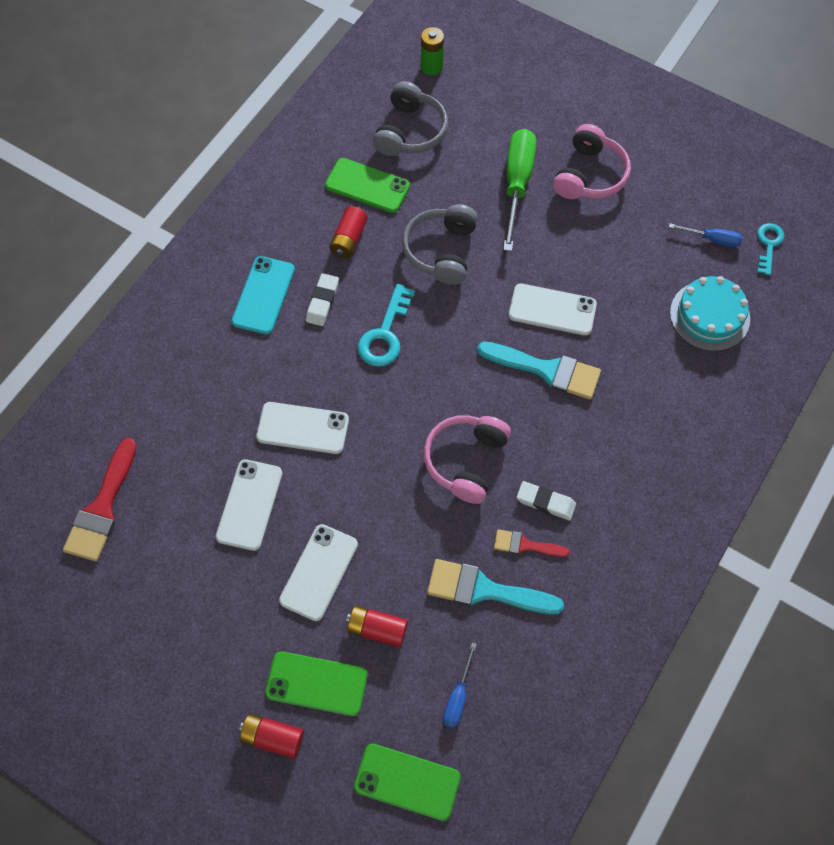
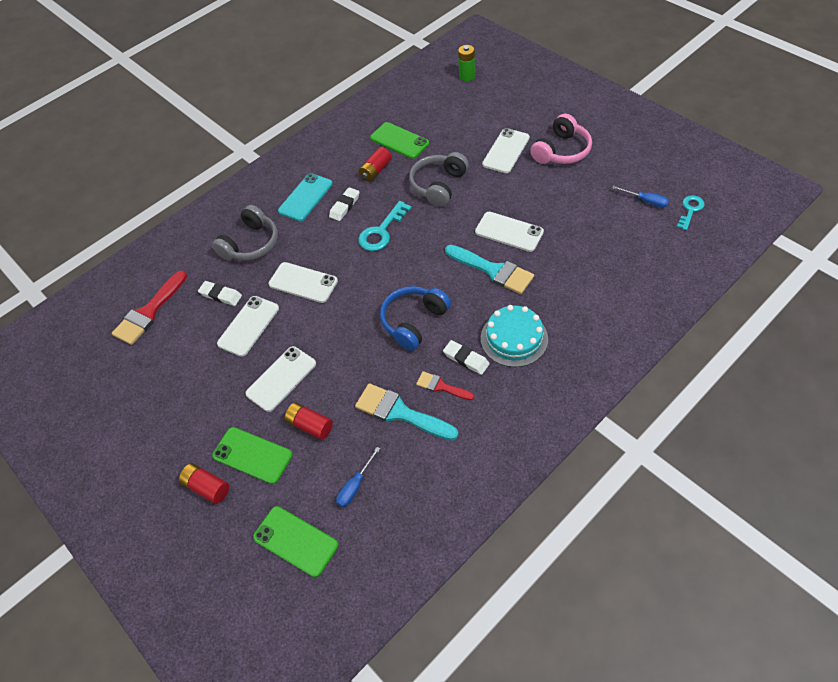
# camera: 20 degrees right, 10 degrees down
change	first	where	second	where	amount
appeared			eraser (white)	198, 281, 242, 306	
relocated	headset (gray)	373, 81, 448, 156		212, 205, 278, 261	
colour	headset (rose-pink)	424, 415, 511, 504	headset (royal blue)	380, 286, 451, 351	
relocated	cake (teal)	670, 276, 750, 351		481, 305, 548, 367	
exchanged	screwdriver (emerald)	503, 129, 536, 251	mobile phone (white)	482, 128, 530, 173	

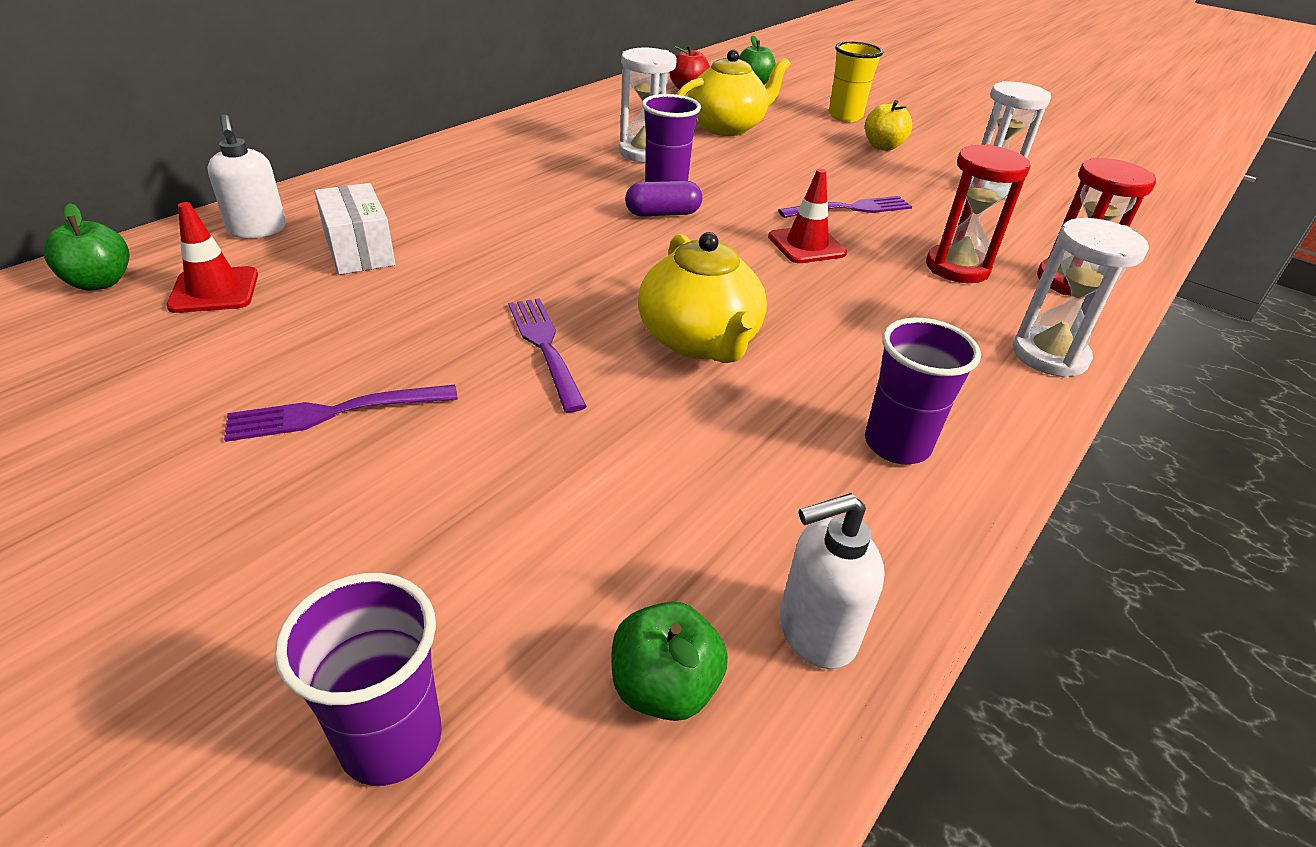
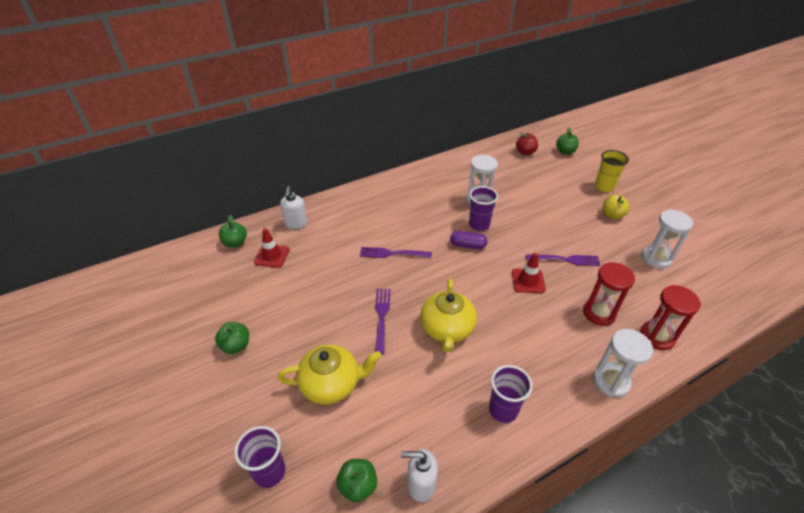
# camera: 25 degrees right, 5 degrees up
change	first	where	second	where	amount
appeared			apple fruit (emerald)	215, 322, 249, 354	
relocated	tea pot (golden)	676, 50, 790, 136		278, 344, 381, 405	
relocated	fork (royal purple)	224, 384, 458, 442		360, 247, 432, 258	
missing	parcel (white)	314, 183, 395, 275			

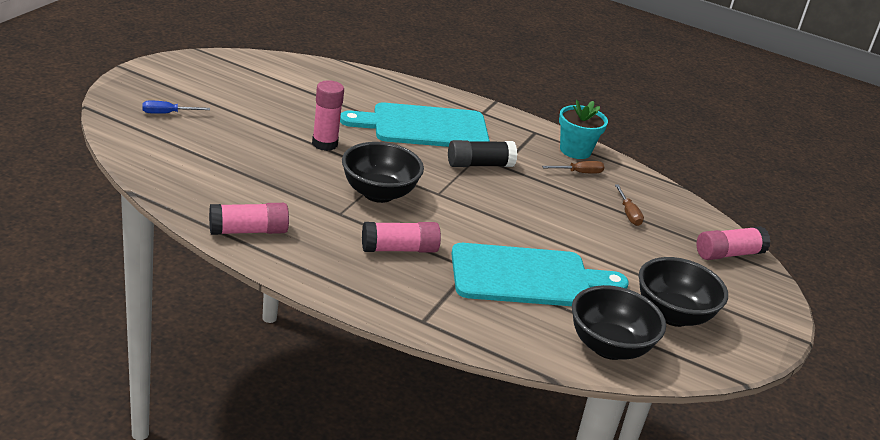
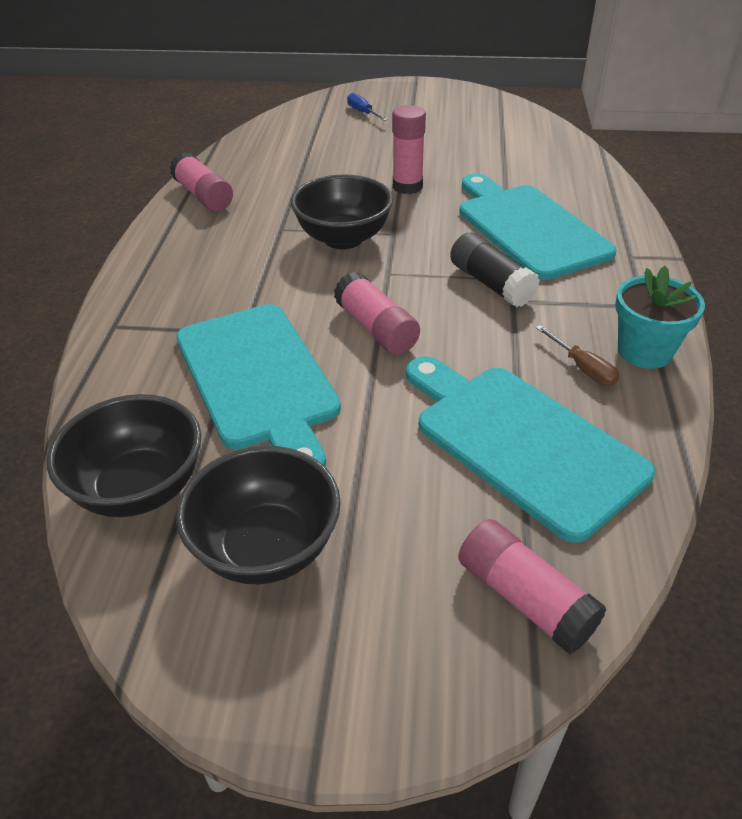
# camera: 75 degrees right, 10 degrees up
change	first	where	second	where	amount
relocated	glue (rose-pink)	362, 222, 441, 253		334, 272, 420, 355	
exchanged	screwdriver (brown)	615, 185, 644, 226	bread board (teal)	406, 356, 655, 543	

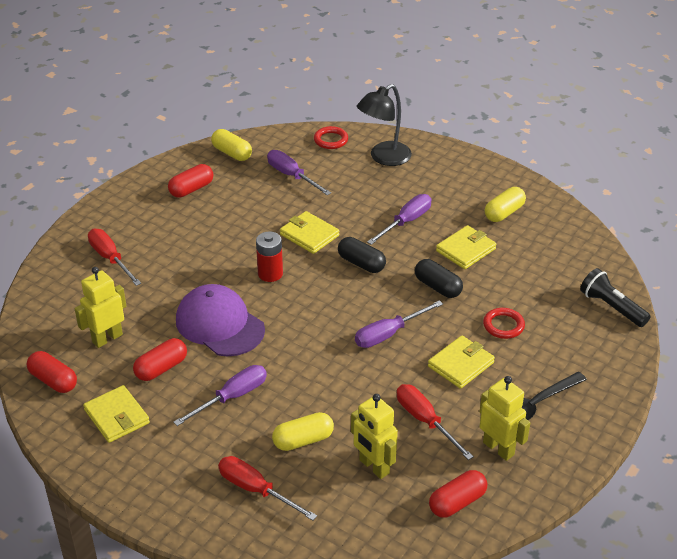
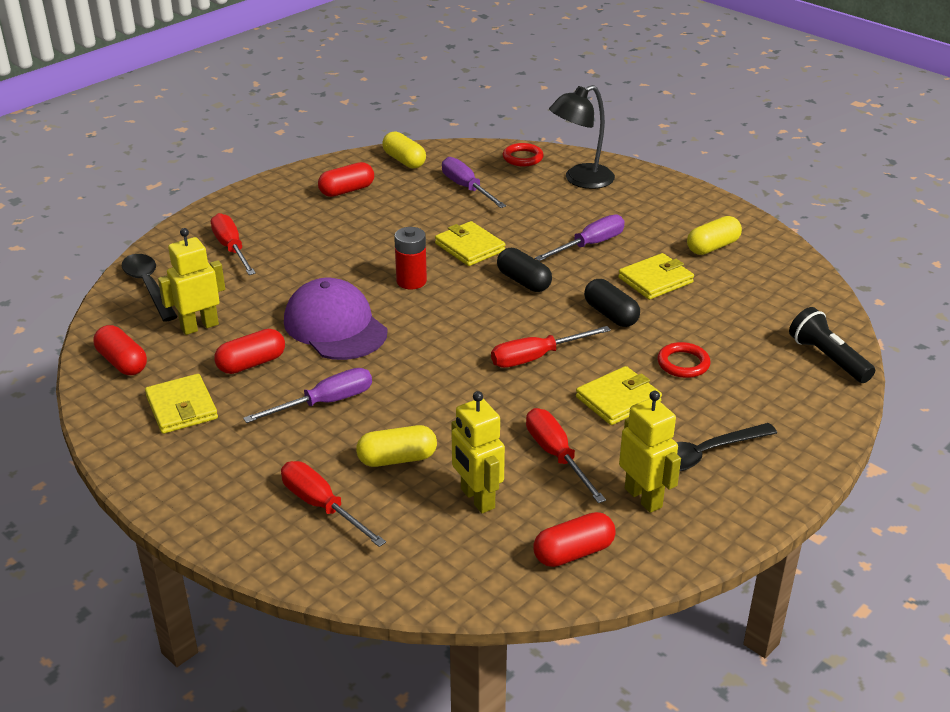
# camera: 10 degrees right, 5 degrees down
change	first	where	second	where	amount
appeared			spoon (ebony)	122, 254, 178, 322	
colour	screwdriver (royal purple)	355, 300, 443, 348	screwdriver (red)	491, 326, 611, 368	

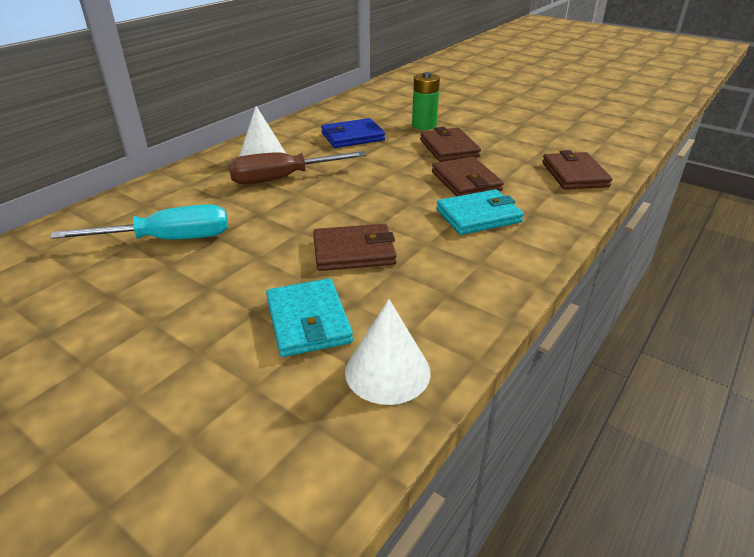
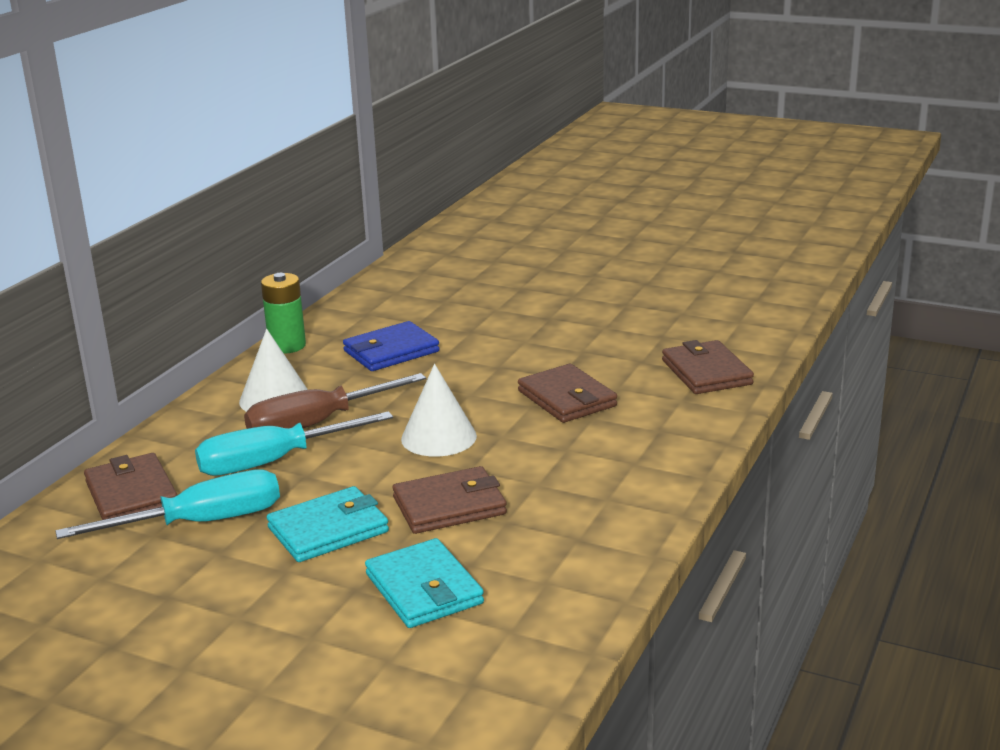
# camera: 10 degrees left, 10 degrees down
change	first	where	second	where	amount
relocated	billfold (brown)	420, 127, 481, 162		84, 453, 177, 520	
appeared			screwdriver (teal)	195, 411, 393, 476	
relocated	power cell (emerald)	412, 72, 440, 130		261, 273, 306, 354	
relocated	billfold (teal)	436, 189, 524, 235		267, 486, 389, 562	
relocated	solid cone (white)	345, 299, 431, 405		401, 364, 477, 457	

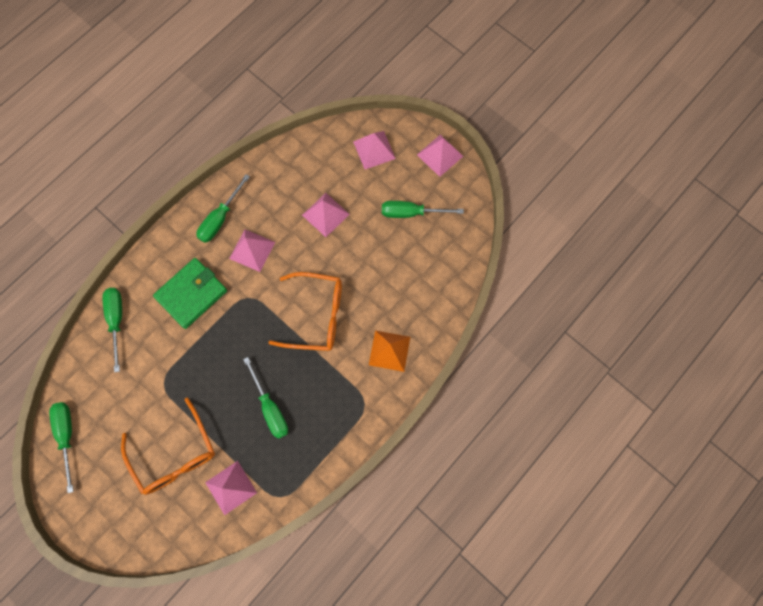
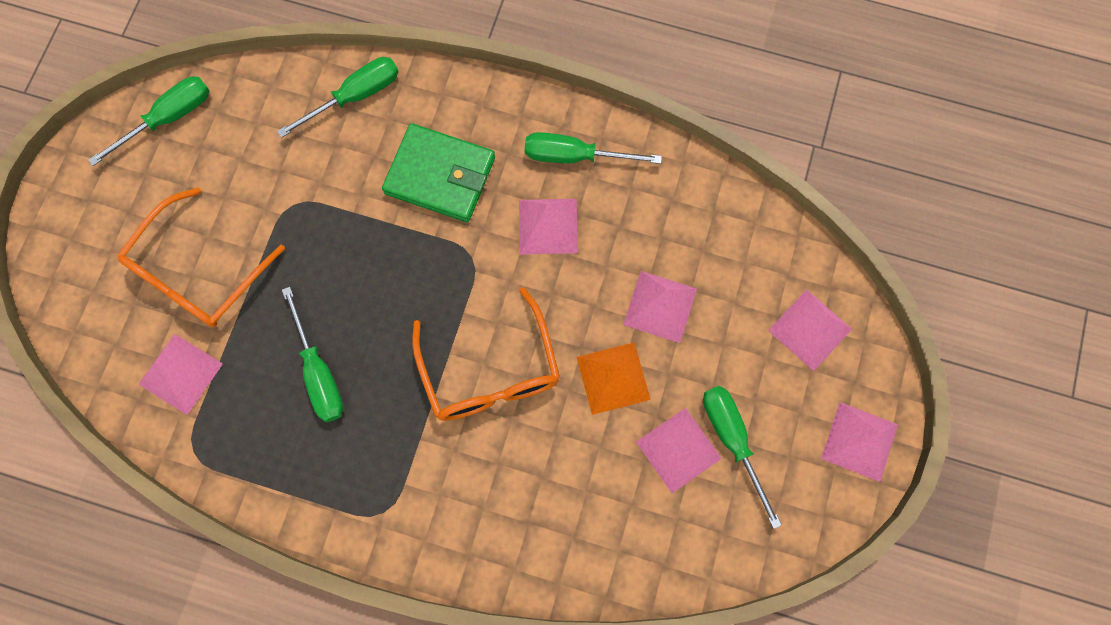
# camera: 65 degrees right, 0 degrees up
change	first	where	second	where	amount
spun	screwdriver (emerald)	243, 357, 288, 439		282, 287, 344, 422	60 degrees counterclockwise
relocated	pyramid shape (bright orange)	369, 330, 410, 372		577, 343, 651, 415	
appeared			pyramid shape (rose-pink)	636, 408, 722, 493	

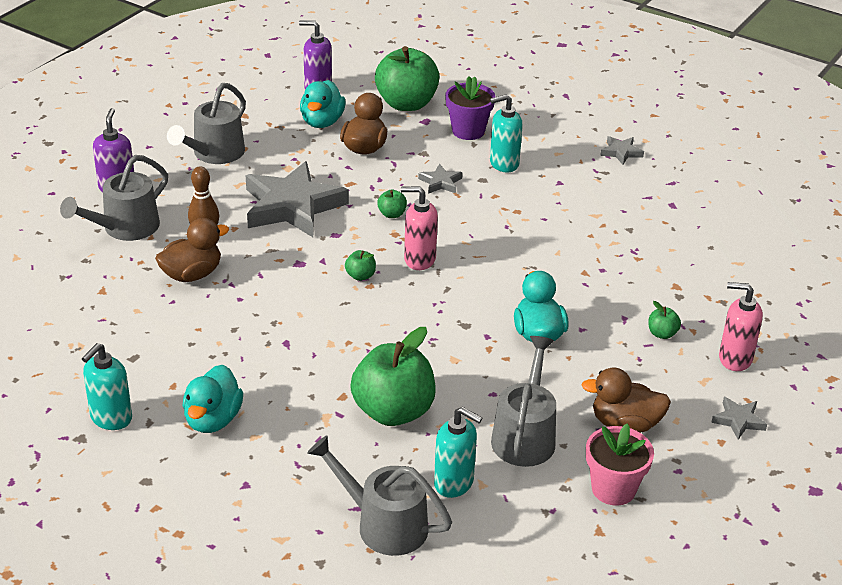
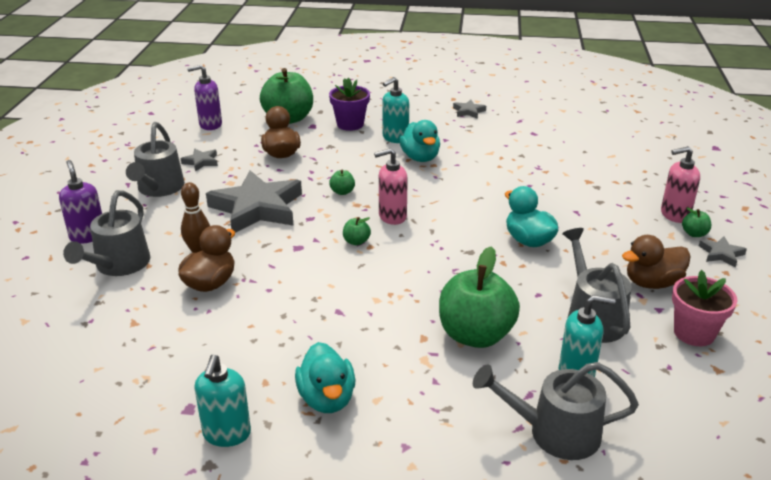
# camera: 25 degrees left, 5 degrees down
change	first	where	second	where	amount
relocated	star (gray)	418, 164, 463, 194		181, 148, 218, 172	
relocated	duck (teal)	300, 80, 346, 128		399, 120, 440, 162	
relocated	apple fruit (emerald)	648, 301, 681, 339		682, 207, 711, 237	

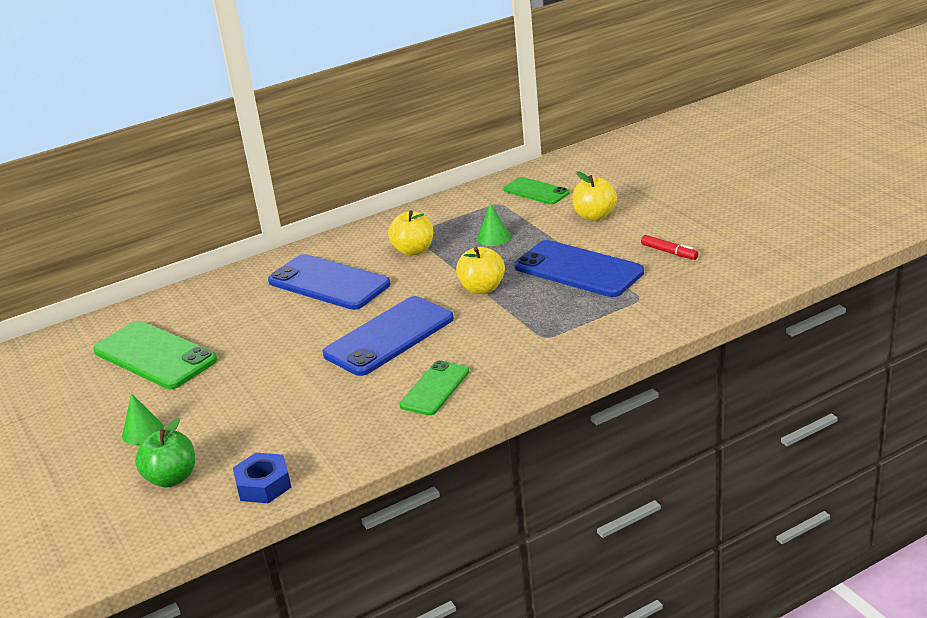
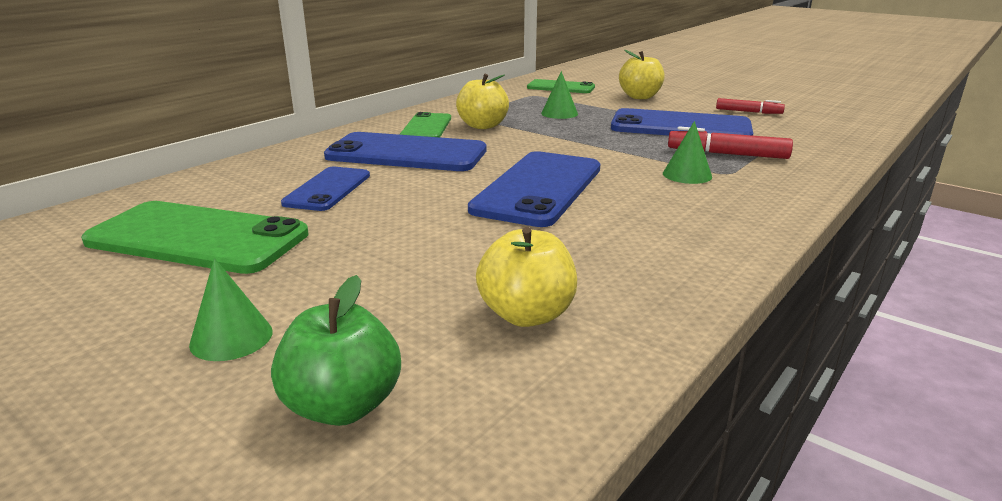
# camera: 25 degrees left, 5 degrees down
change	first	where	second	where	amount
appeared			mobile phone (royal blue)	281, 167, 370, 211	
relocated	mobile phone (emerald)	399, 360, 469, 415		400, 112, 451, 137	
relocated	apple fruit (golden)	456, 247, 505, 294		476, 227, 577, 327	
appeared			solid cone (emerald)	663, 121, 712, 184	
appeared			marker pen (red)	668, 126, 793, 159	
missing	hexagon nut (royal blue)	233, 453, 292, 503			

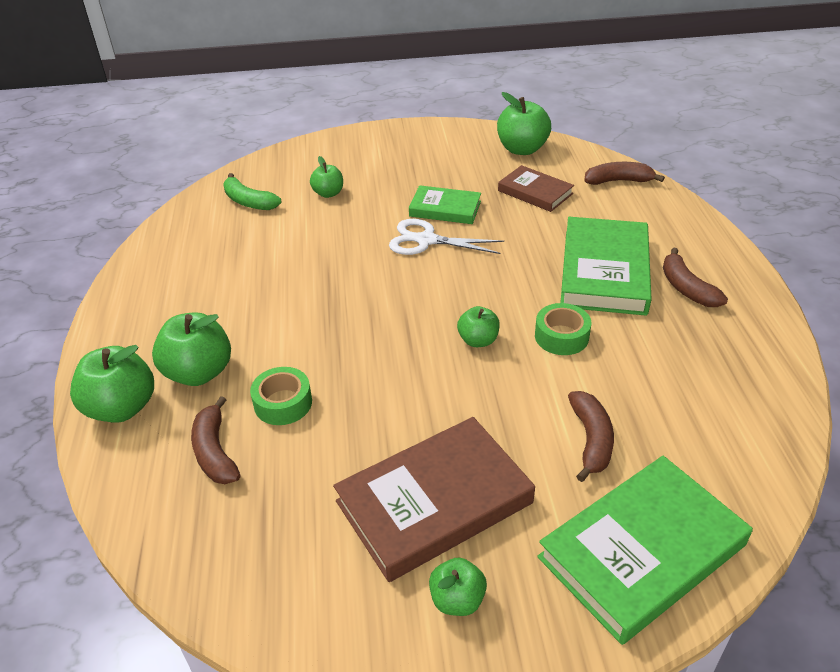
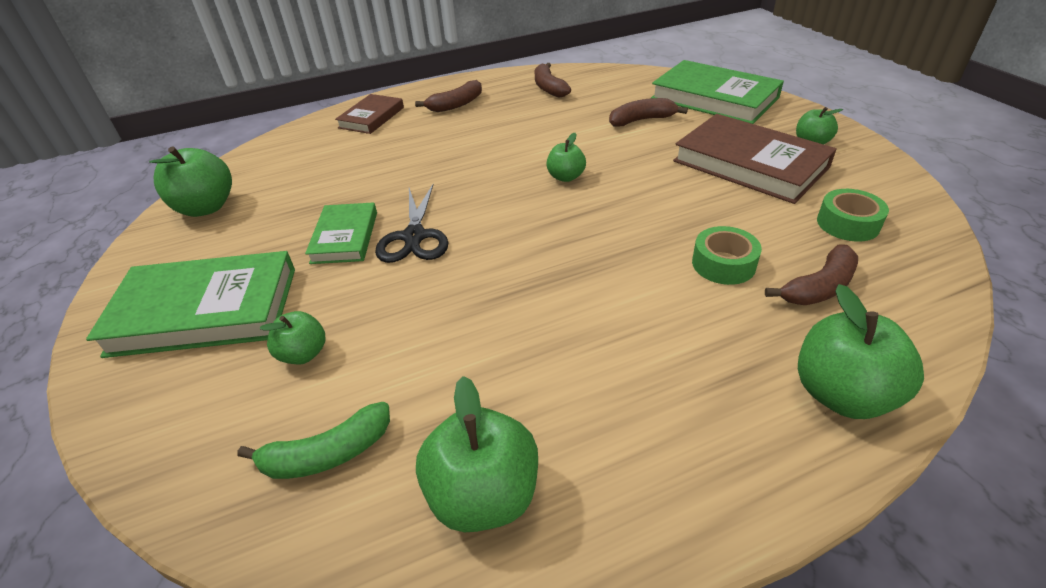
# camera: 105 degrees left, 0 degrees up
change	first	where	second	where	amount
relocated	hardcover (emerald)	560, 217, 652, 316		86, 251, 295, 358	
spun	banana (emerald)	223, 173, 281, 210		237, 402, 390, 479	45 degrees clockwise
relocated	hardcover (brown)	498, 165, 574, 212		335, 94, 404, 134	
colour	scissors (white)	389, 219, 504, 255	scissors (ebony)	375, 184, 448, 263	
relocated	apple fruit (emerald)	152, 312, 231, 386		416, 376, 538, 532	
relocated	banana (brown)	584, 162, 665, 185		535, 63, 571, 98	
relocated	sticky tape (emerald)	535, 303, 591, 355		817, 189, 889, 242	

